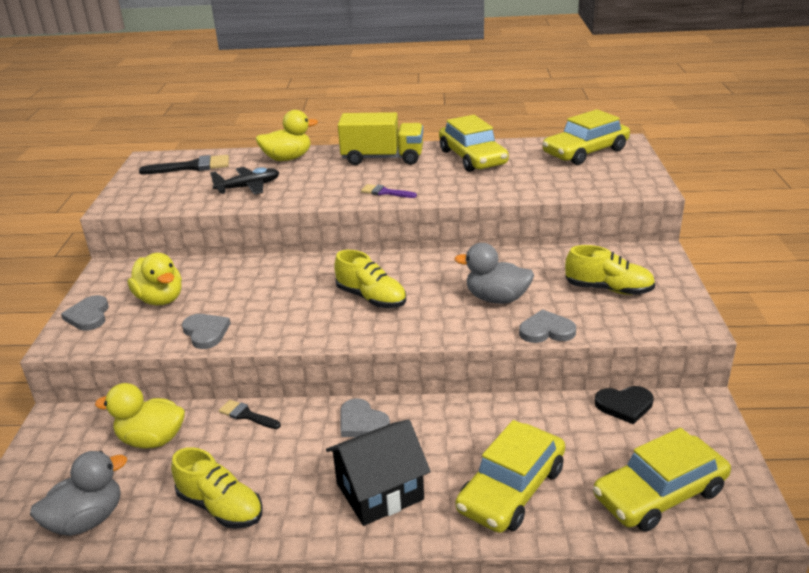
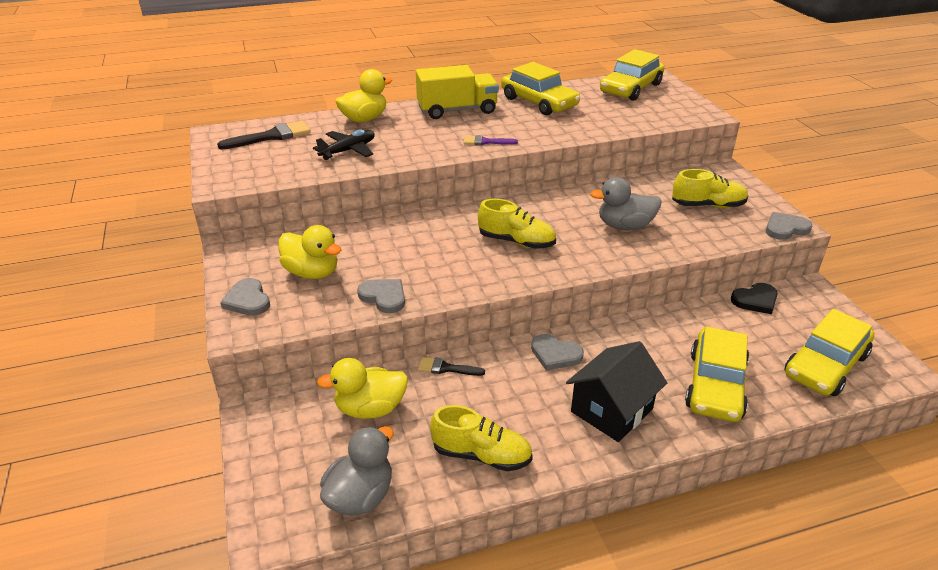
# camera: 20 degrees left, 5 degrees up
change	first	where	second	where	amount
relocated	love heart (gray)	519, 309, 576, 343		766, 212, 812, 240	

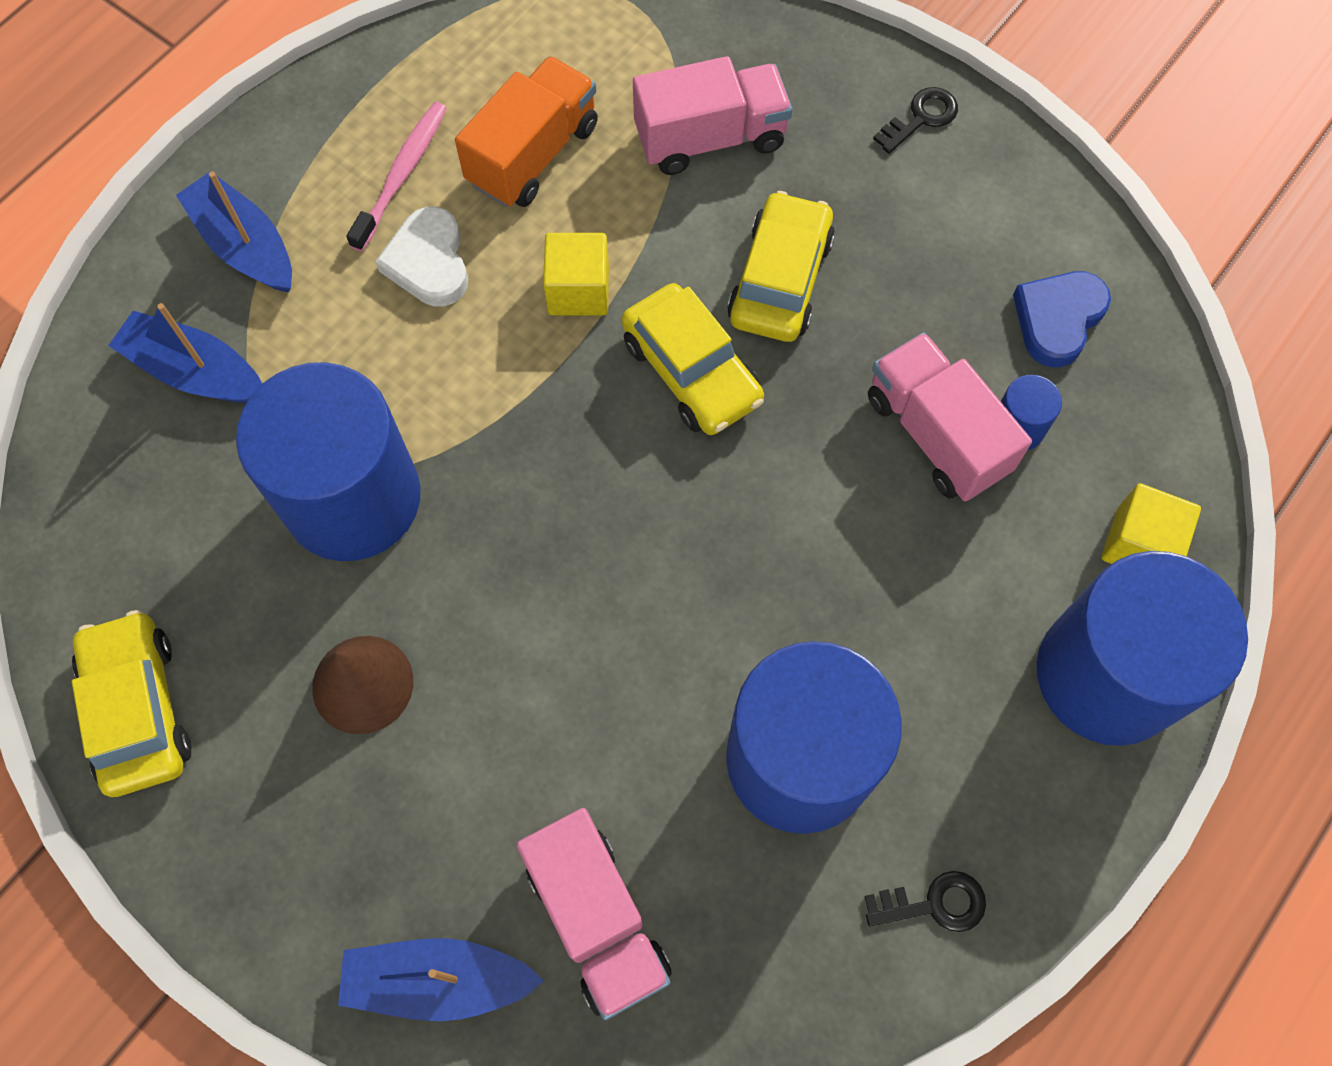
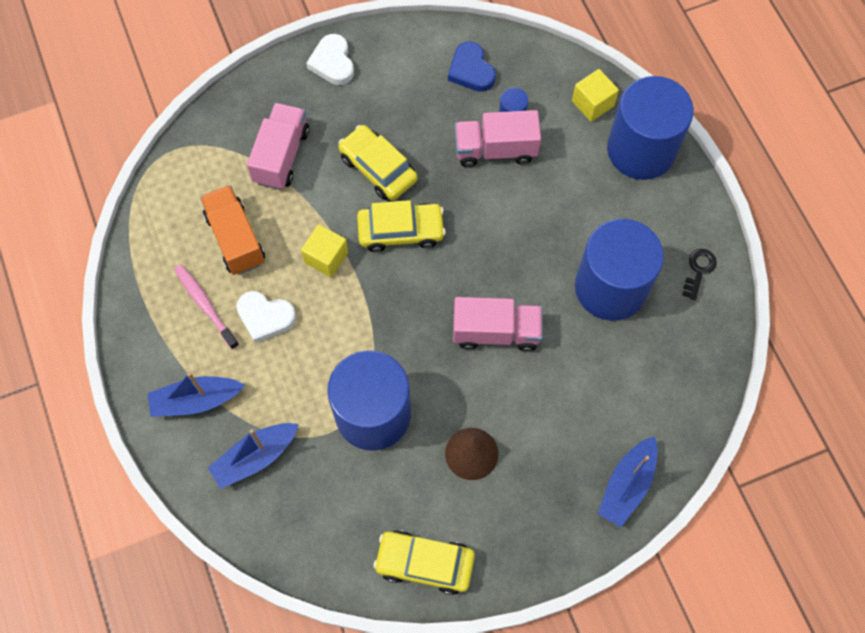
# camera: 60 degrees left, 0 degrees up
change	first	where	second	where	amount
exchanged	key (ebony)	873, 87, 958, 154	love heart (white)	306, 34, 354, 85	
relocated	lorry (rose-pink)	516, 808, 672, 1020		453, 297, 542, 352	

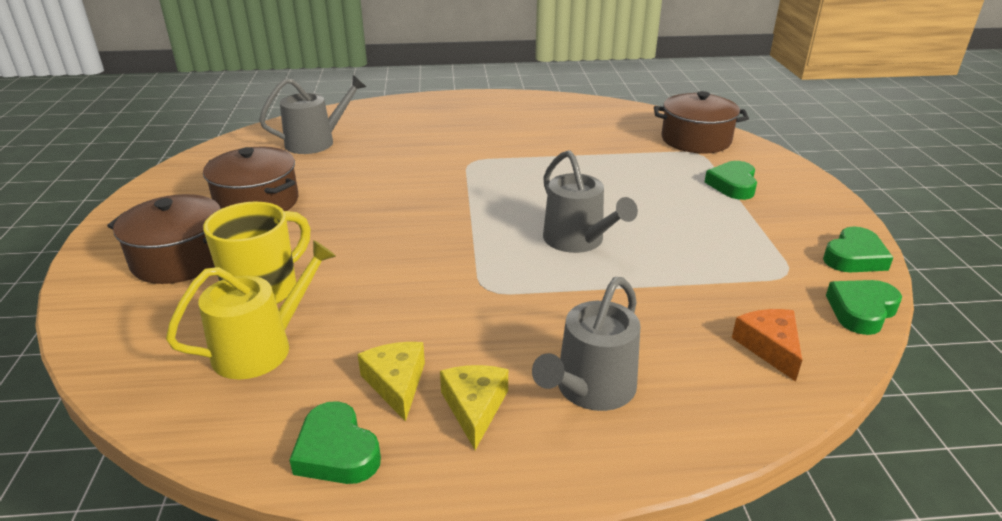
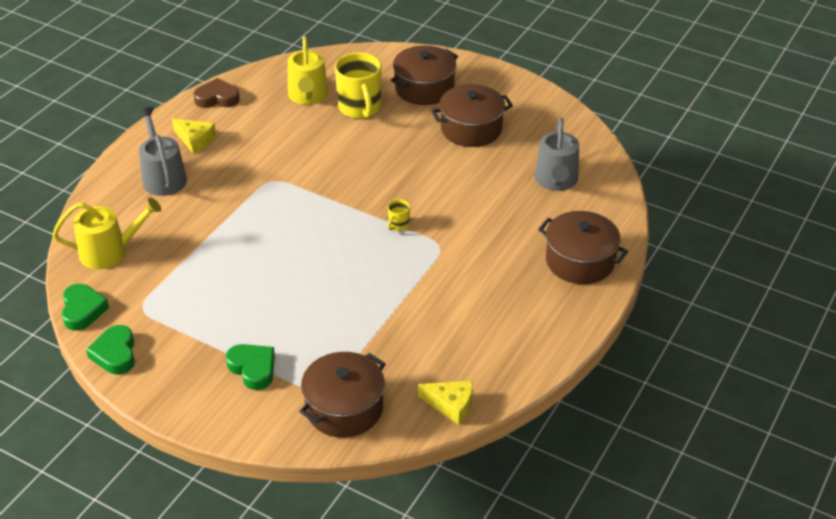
# camera: 125 degrees right, 10 degrees up
change	first	where	second	where	amount
exchanged	piece of cheese (bright orange)	732, 309, 802, 382	watering pot (golden)	52, 198, 161, 269	
colour	love heart (emerald)	290, 401, 381, 484	love heart (brown)	193, 78, 240, 108	
appeared			tea mug (golden)	388, 199, 410, 231	
relocated	piece of cheese (golden)	358, 342, 425, 422		418, 381, 473, 425	
appeared			stockpot (brown)	538, 211, 628, 284	
missing	watering pot (gray)	543, 150, 638, 253			

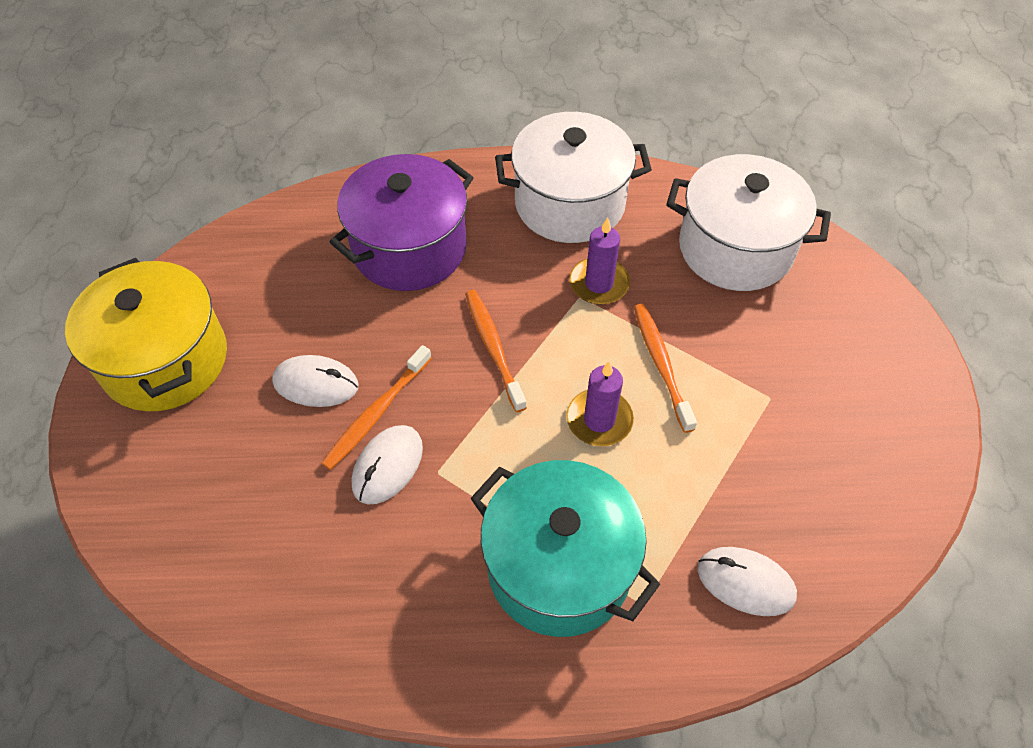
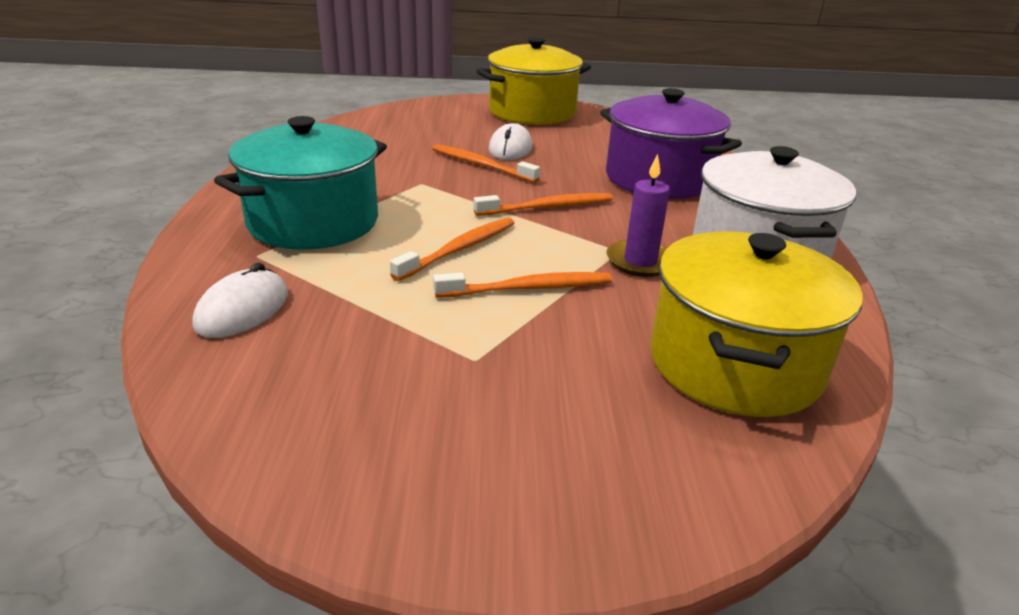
# camera: 90 degrees right, 25 degrees down
change	first	where	second	where	amount
exchanged	candle (royal purple)	567, 361, 634, 446	tooth brush (bright orange)	390, 217, 514, 281	
colour	stockpot (white)	666, 154, 831, 291	stockpot (golden)	650, 231, 863, 417	
missing	mouse (white)	352, 425, 423, 504			

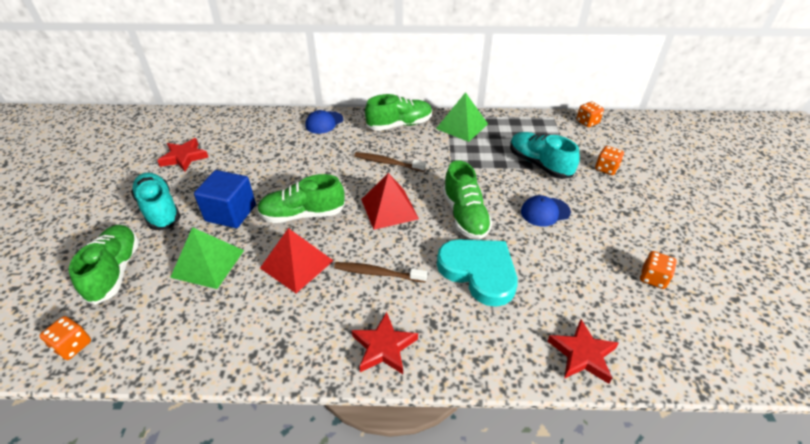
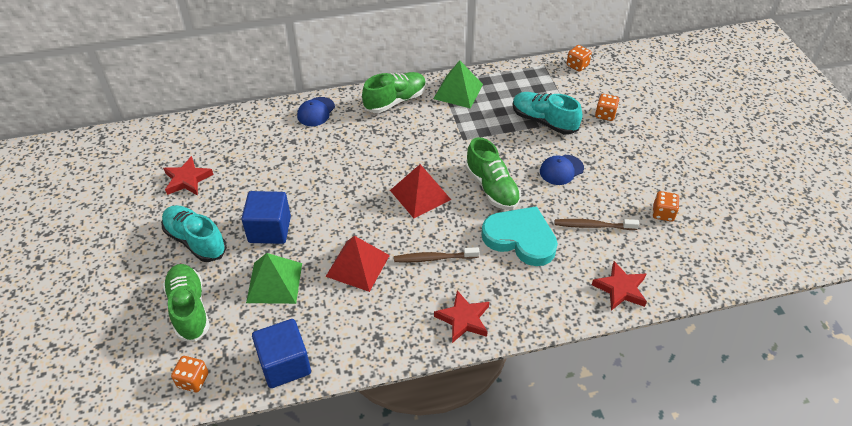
# camera: 15 degrees left, 5 degrees up
change	first	where	second	where	amount
appeared			block (royal blue)	252, 319, 311, 388	
relocated	tooth brush (brown)	354, 152, 426, 172		555, 219, 639, 230	
missing	lace-up shoe (emerald)	257, 174, 345, 223			

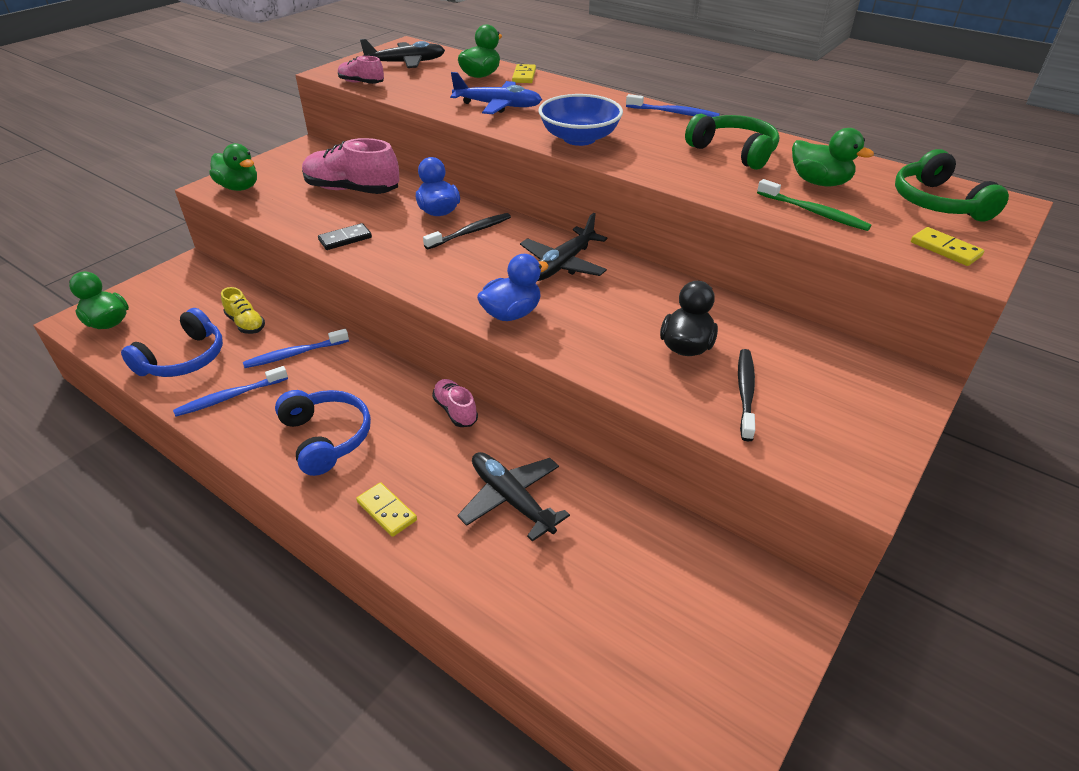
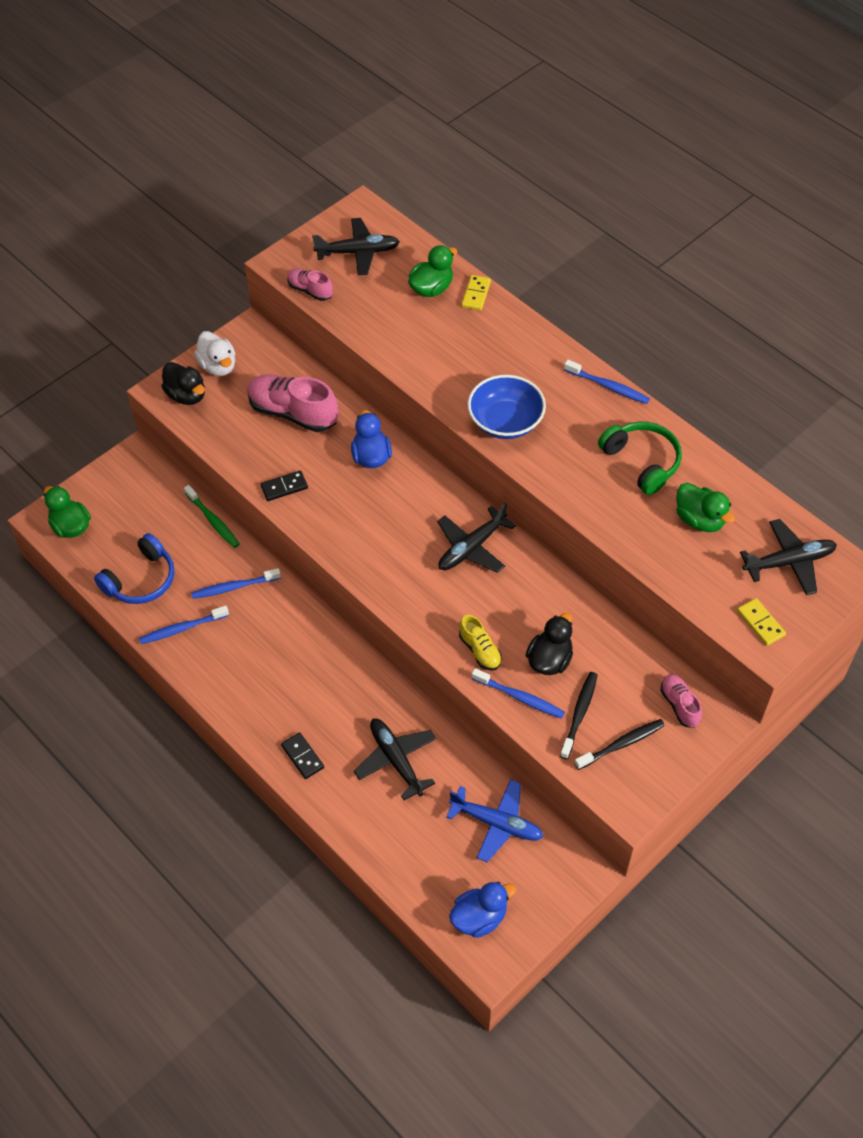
# camera: 10 degrees right, 15 degrees up
change	first	where	second	where	amount
colour	duck (emerald)	209, 143, 257, 191	duck (ebony)	161, 362, 205, 405	
relocated	tooth brush (emerald)	757, 179, 872, 231		184, 485, 240, 548	
appeared			duck (white)	194, 331, 235, 376	
colour	domino piece (golden)	356, 482, 417, 537	domino piece (ebony)	281, 732, 324, 779	
relocated	plane (royal blue)	450, 72, 542, 114		446, 779, 544, 862	
relocated	duck (royal blue)	477, 254, 549, 321		449, 882, 516, 938	
relocated	lace-up shoe (golden)	221, 287, 265, 334		459, 615, 502, 671	
appeared			tooth brush (royal blue)	472, 668, 565, 719	
relocated	tooth brush (ebony)	423, 213, 511, 249		574, 719, 665, 770	
relocated	lace-up shoe (rose-pink)	432, 379, 478, 427		660, 674, 702, 728	
exchanged	headset (emerald)	895, 149, 1009, 221	plane (ebony)	740, 519, 837, 595	
missing	headset (royal blue)	275, 390, 371, 476			

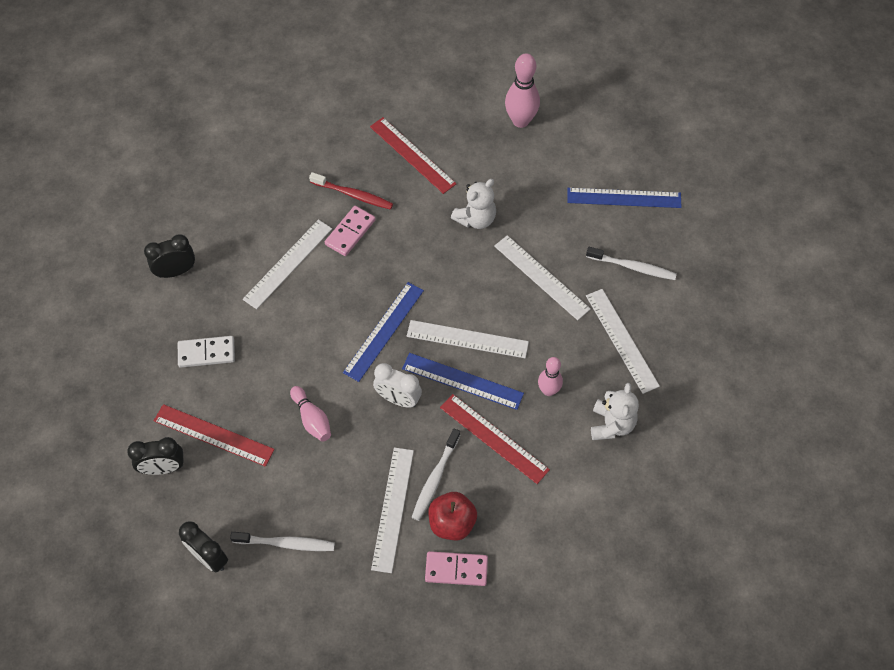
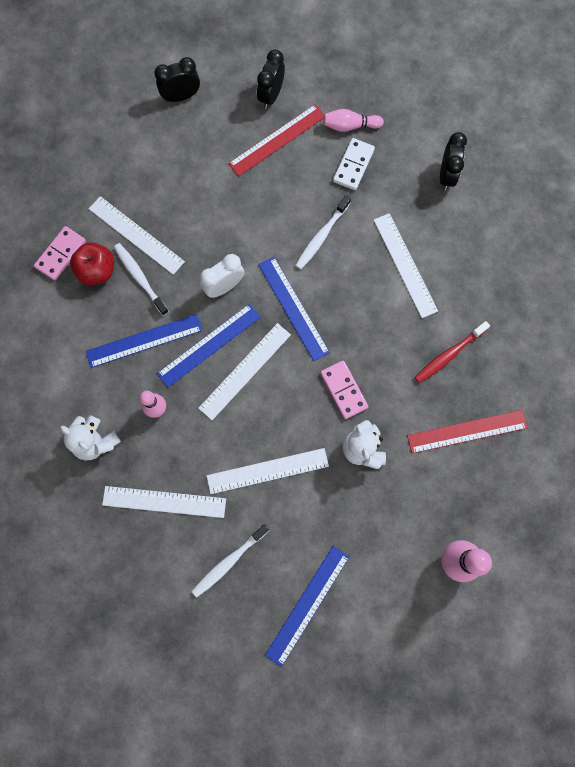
# camera: 120 degrees right, 15 degrees up
change	first	where	second	where	amount
colour	ruler (red)	440, 394, 550, 484	ruler (royal blue)	86, 314, 203, 368	
relocated	tooth brush (white)	230, 532, 335, 551		295, 195, 351, 270	
relocated	domino piece (rose-pink)	325, 206, 376, 256		320, 360, 369, 419	
relocated	skittle (rose-pink)	290, 386, 331, 442		323, 109, 384, 132	

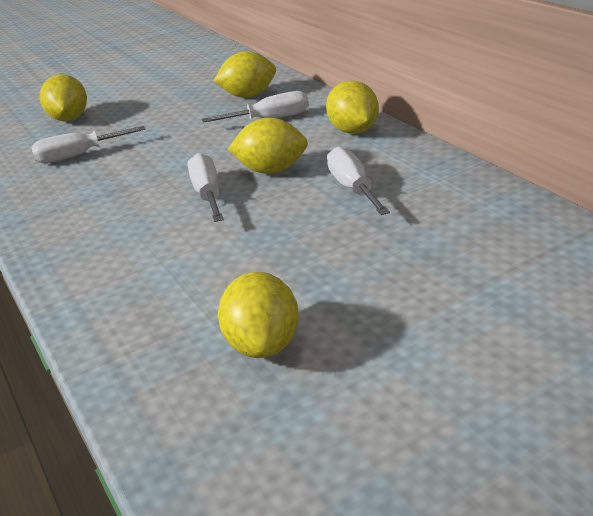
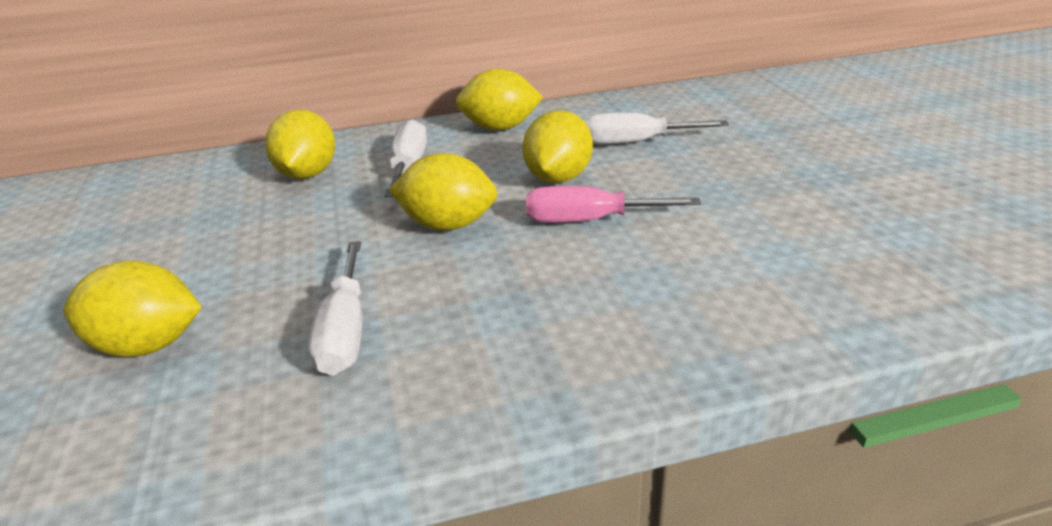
# camera: 75 degrees left, 0 degrees up
change	first	where	second	where	amount
relocated	toy lemon (golden)	218, 272, 299, 358		389, 153, 498, 231	
colour	screwdriver (white)	188, 153, 224, 222	screwdriver (rose-pink)	526, 186, 701, 223	

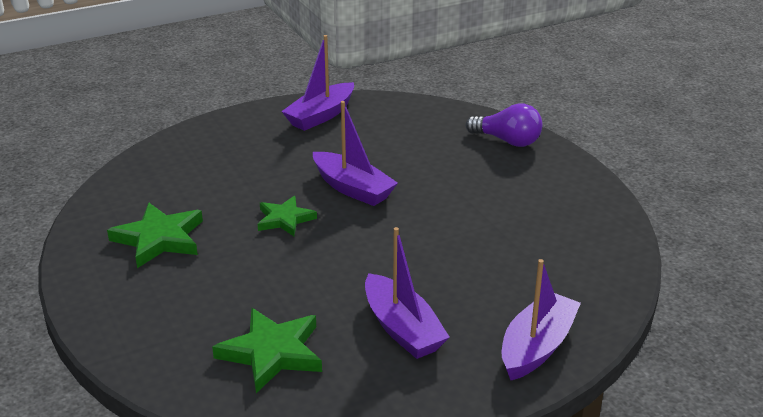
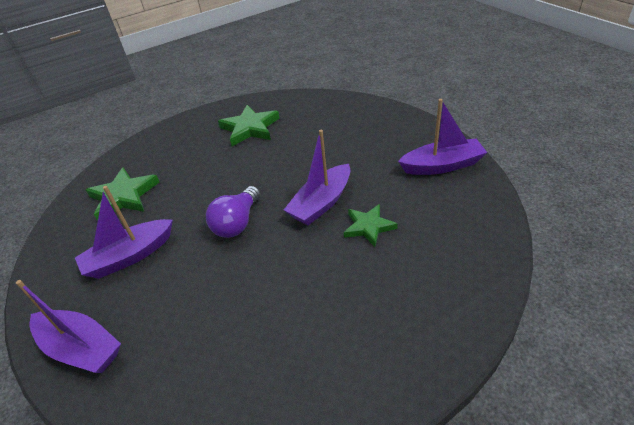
# camera: 90 degrees right, 10 degrees up
change	first	where	second	where	amount
relocated	bulb (royal purple)	466, 103, 543, 147		206, 186, 260, 238	
relocated	star (emerald)	258, 196, 317, 236		344, 204, 398, 247	
spun	sailboat (royal purple)	281, 35, 354, 131		398, 99, 487, 175	135 degrees clockwise

